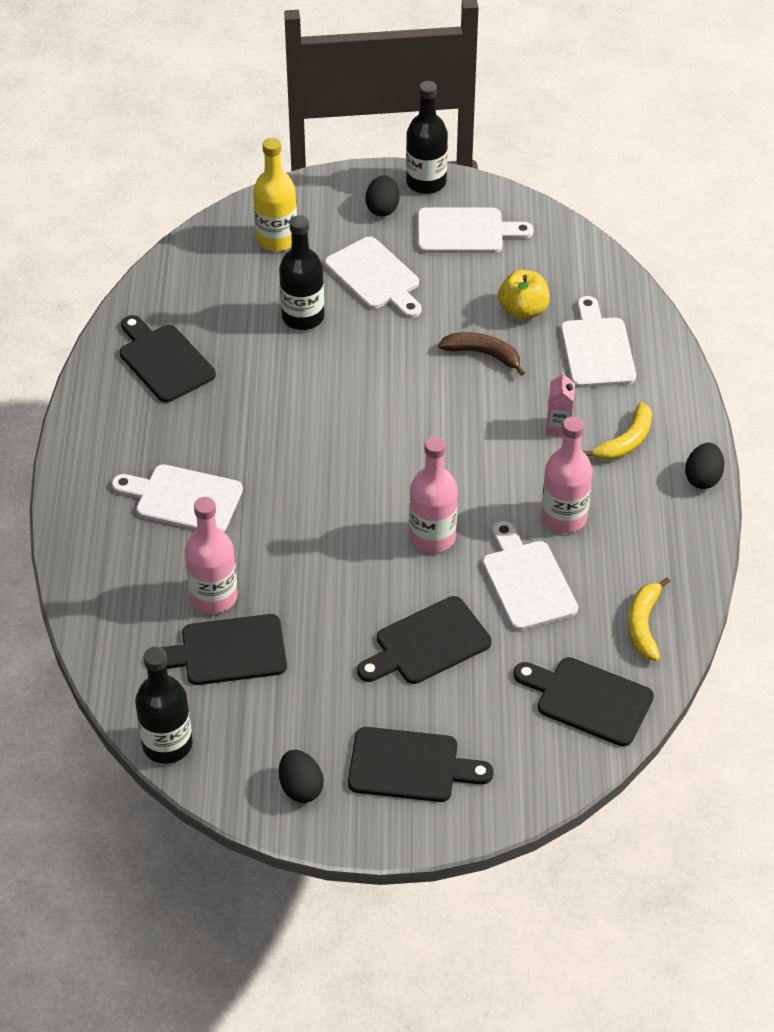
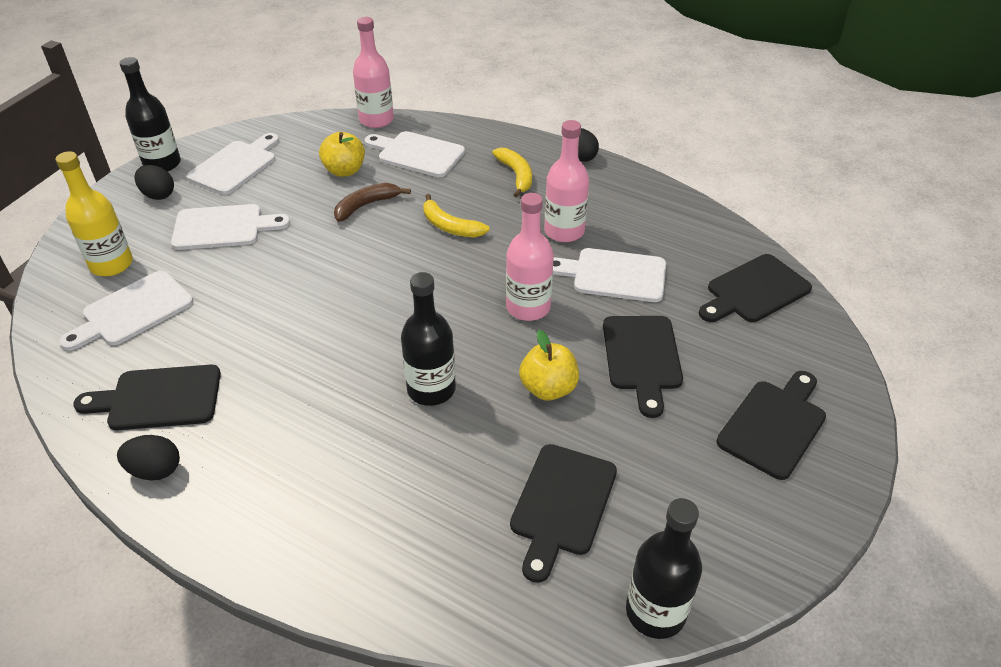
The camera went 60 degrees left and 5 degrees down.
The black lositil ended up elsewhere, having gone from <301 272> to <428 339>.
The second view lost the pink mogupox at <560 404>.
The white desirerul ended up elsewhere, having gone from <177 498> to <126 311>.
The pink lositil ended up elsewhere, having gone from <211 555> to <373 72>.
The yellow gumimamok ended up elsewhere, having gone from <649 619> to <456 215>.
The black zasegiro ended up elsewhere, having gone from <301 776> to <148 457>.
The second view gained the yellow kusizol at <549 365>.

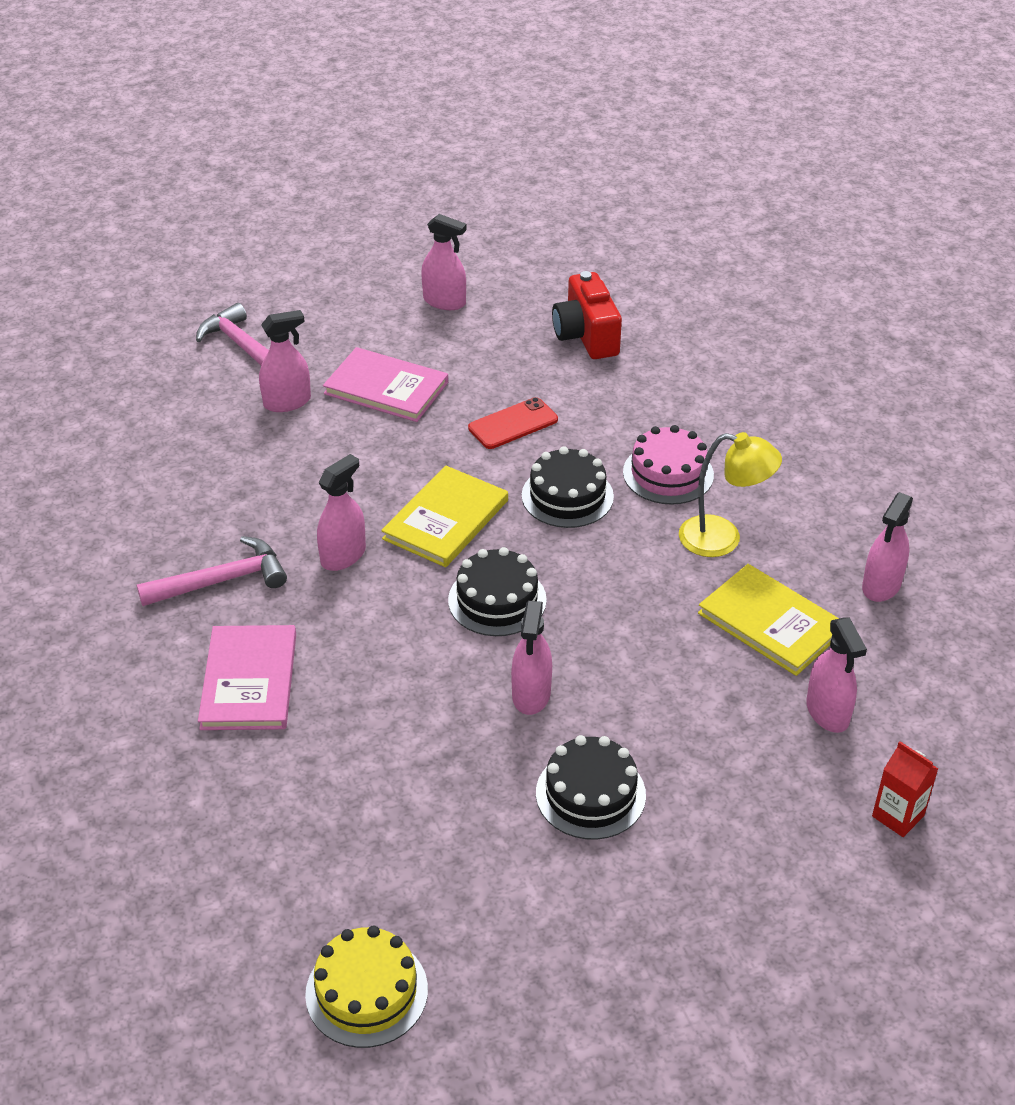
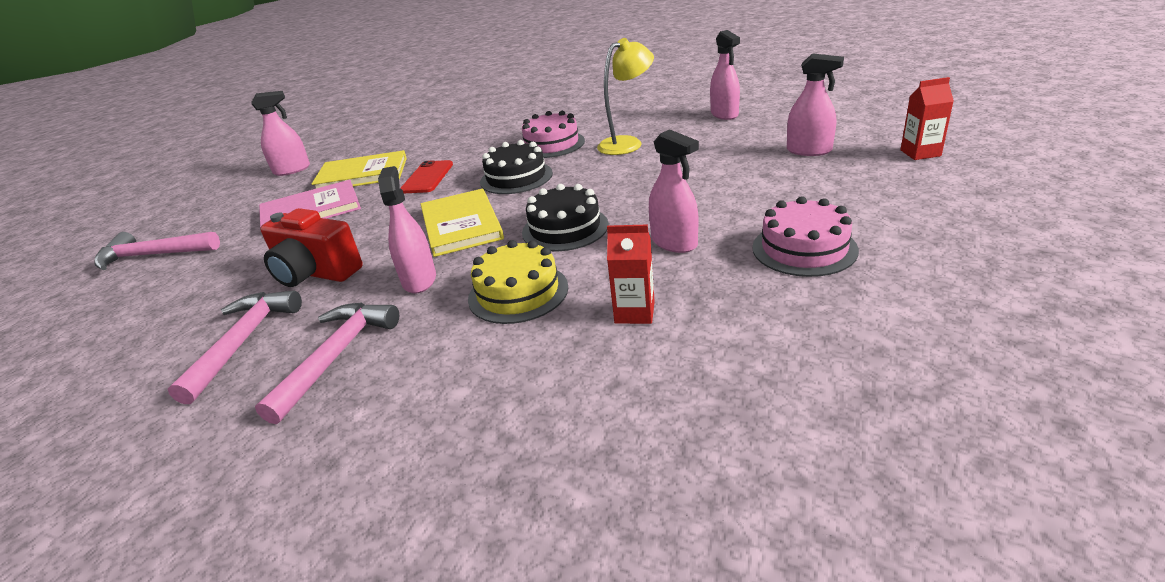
The camera went 45 degrees left and 10 degrees down.
The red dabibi ended up elsewhere, having gone from <587 315> to <311 247>.
The second view lost the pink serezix at <285 361>.
The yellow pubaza ended up elsewhere, having gone from <768 620> to <359 169>.
The second view lost the pink pubaza at <247 677>.
What was the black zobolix at <591 787> turned into the pink zobolix at <805 236>.
The yellow zobolix ended up elsewhere, having gone from <366 987> to <518 282>.
The second view gained the red mogupox at <631 274>.
The second view gained the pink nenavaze at <235 347>.

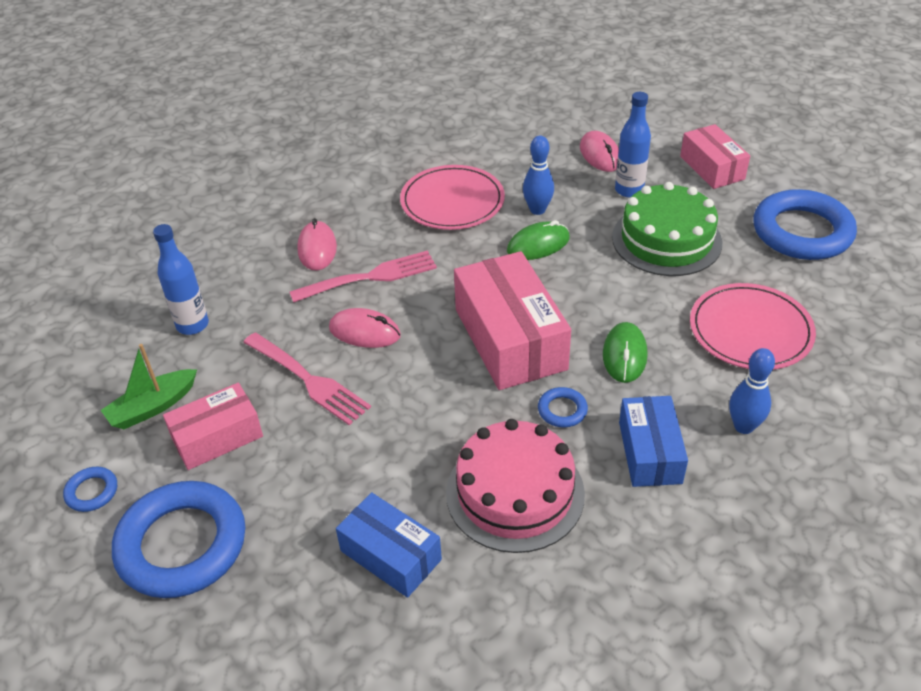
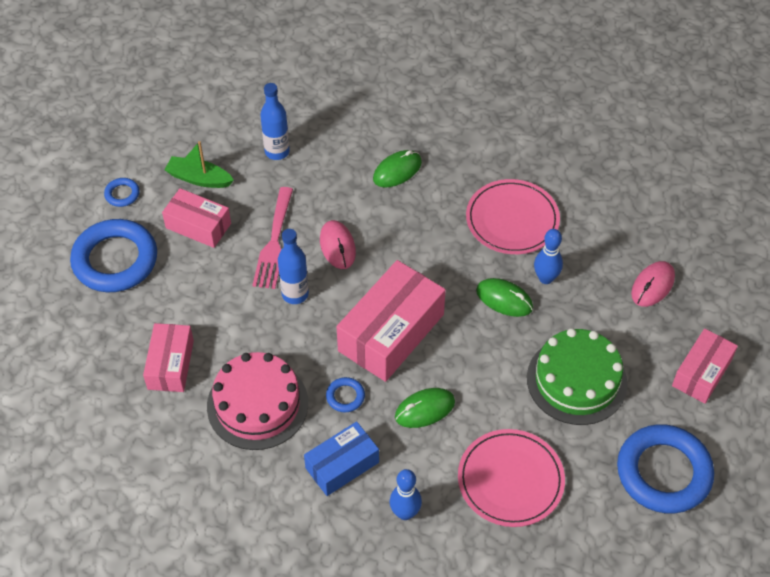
The camera went 55 degrees right and 10 degrees up.
The blue lositil ended up elsewhere, having gone from <633 145> to <293 266>.
What was the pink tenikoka at <317 244> turned into the green tenikoka at <397 168>.
The second view lost the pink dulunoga at <363 276>.
What was the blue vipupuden at <389 545> turned into the pink vipupuden at <168 357>.

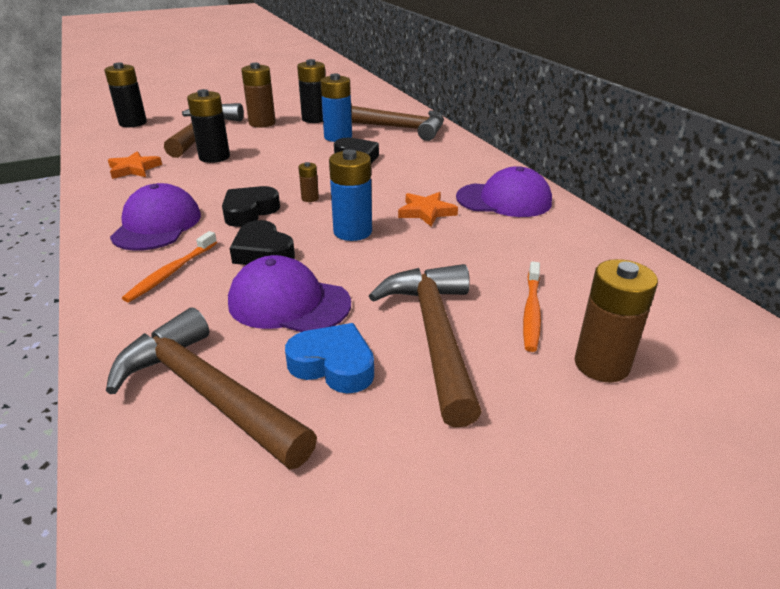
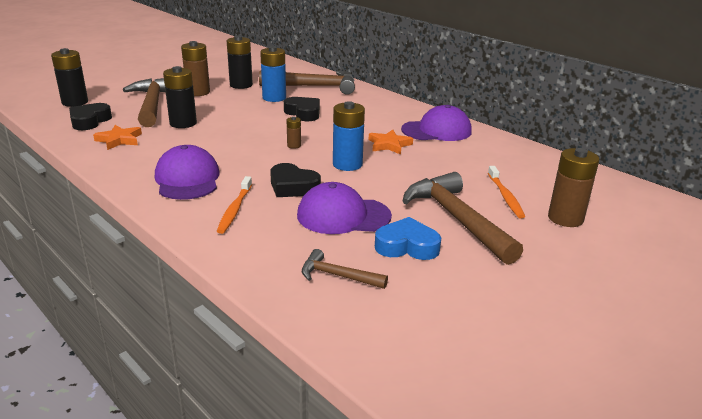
The camera went 20 degrees left and 5 degrees down.
The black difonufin ended up elsewhere, having gone from <251 206> to <90 116>.
The size of the brown nenavaze at <211 389> changed by a factor of 0.50.

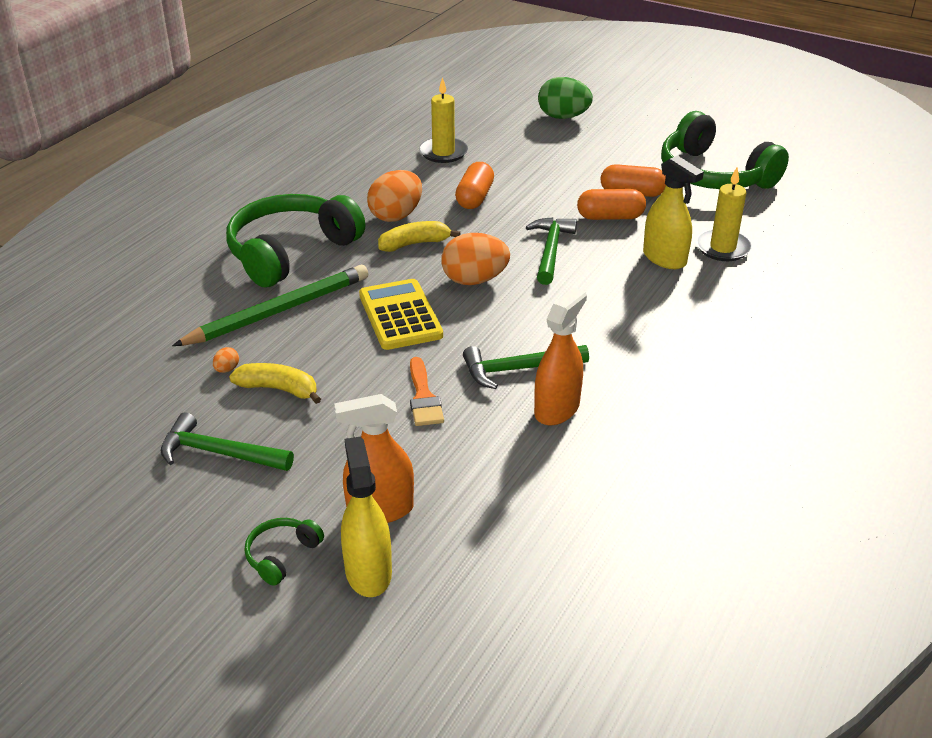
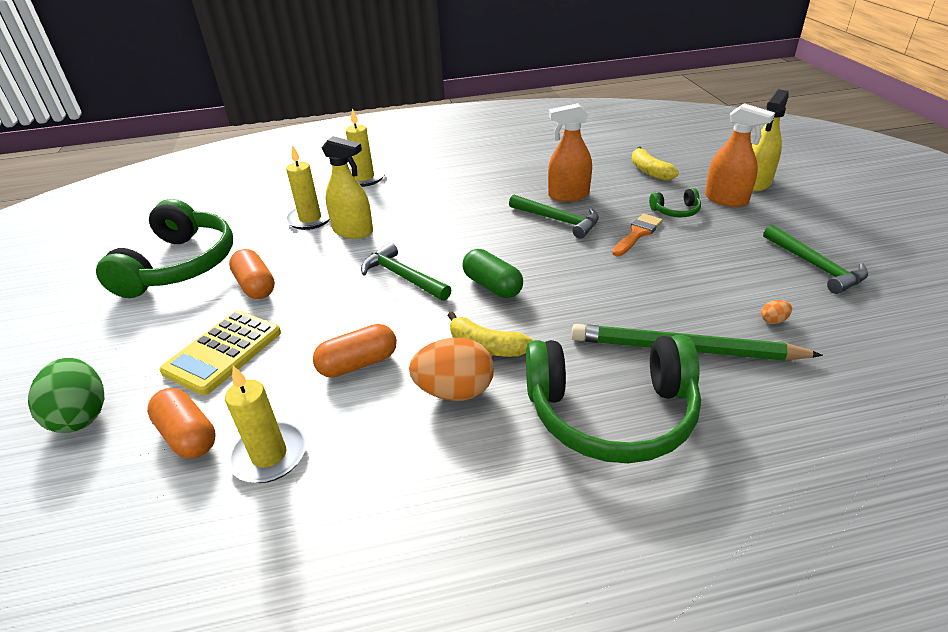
The camera went 130 degrees left and 0 degrees up.
The yellow serezix at <673 212> ended up facing another way, 105 degrees clockwise from before.
The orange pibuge ended up elsewhere, having gone from <611 204> to <181 423>.
The green nenavaze at <551 251> ended up facing another way, 75 degrees clockwise from before.
Where the orange zasegiro stood at <475 259>, the green pibuge came to stand at <492 273>.
The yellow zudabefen ended up elsewhere, having gone from <401 314> to <220 352>.
The yellow gumimamok ended up elsewhere, having gone from <275 383> to <655 164>.
The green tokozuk ended up elsewhere, having gone from <284 552> to <675 202>.
The second view gained the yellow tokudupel at <366 147>.

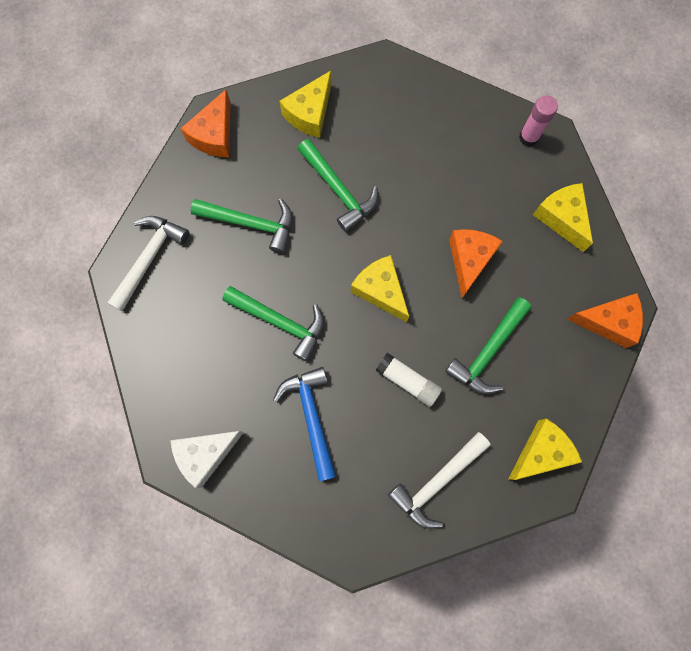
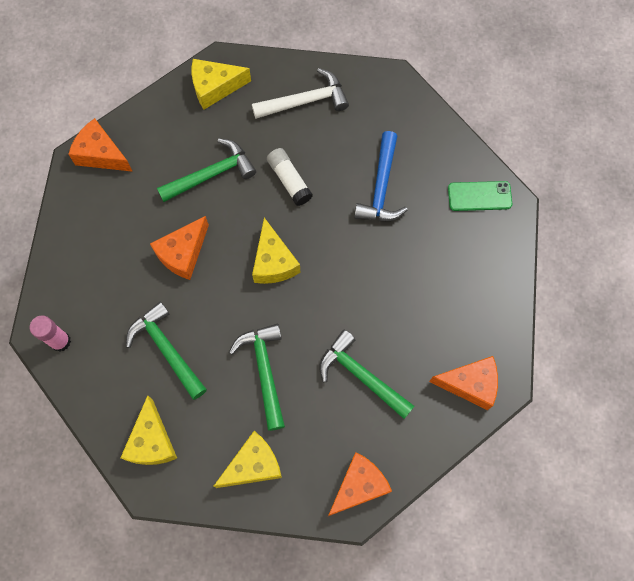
The camera went 155 degrees left and 5 degrees down.
The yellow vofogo ended up elsewhere, having gone from <563 217> to <149 430>.
Where the white nenavaze stood at <148 264>, the orange vofogo came to stand at <463 383>.
The green nenavaze ended up elsewhere, having gone from <273 323> to <166 350>.
Where the white vofogo stood at <207 459>, the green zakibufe came to stand at <480 196>.

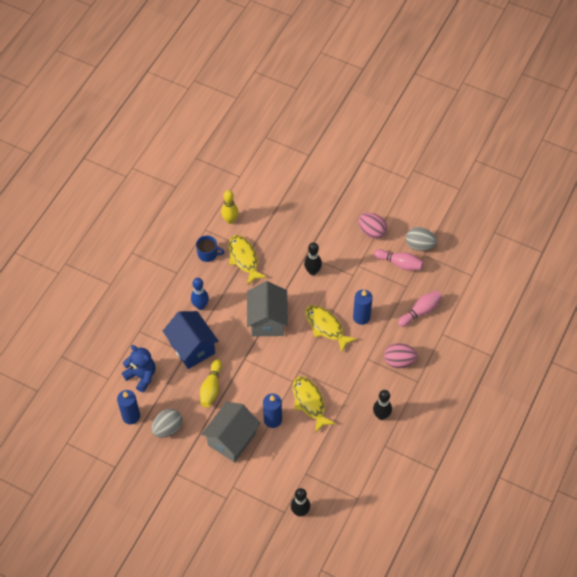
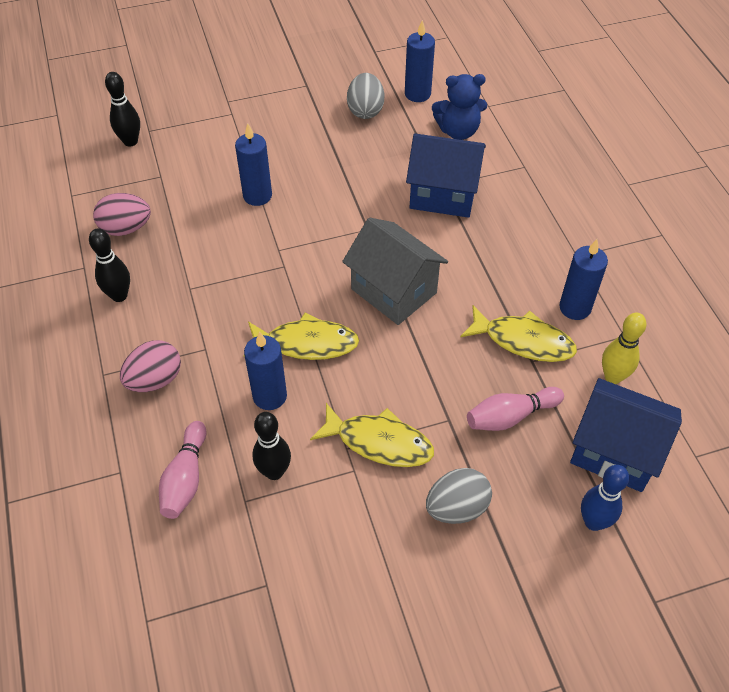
The camera went 135 degrees right and 5 degrees down.
The pink zasegiro ended up elsewhere, having gone from <372 226> to <122 214>.
The grey zasegiro ended up elsewhere, having gone from <421 239> to <459 496>.
Where the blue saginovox stood at <210 248>, the blue tokudupel came to stand at <583 279>.
The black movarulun ended up elsewhere, having gone from <313 258> to <271 446>.
The pink movarulun ended up elsewhere, having gone from <399 260> to <515 409>.
The blue movarulun ended up elsewhere, having gone from <200 294> to <605 498>.
The second view lost the yellow movarulun at <211 383>.
The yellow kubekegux ended up elsewhere, having gone from <314 404> to <372 435>.
The second view lost the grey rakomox at <231 432>.
The second view gained the blue rakomox at <626 435>.

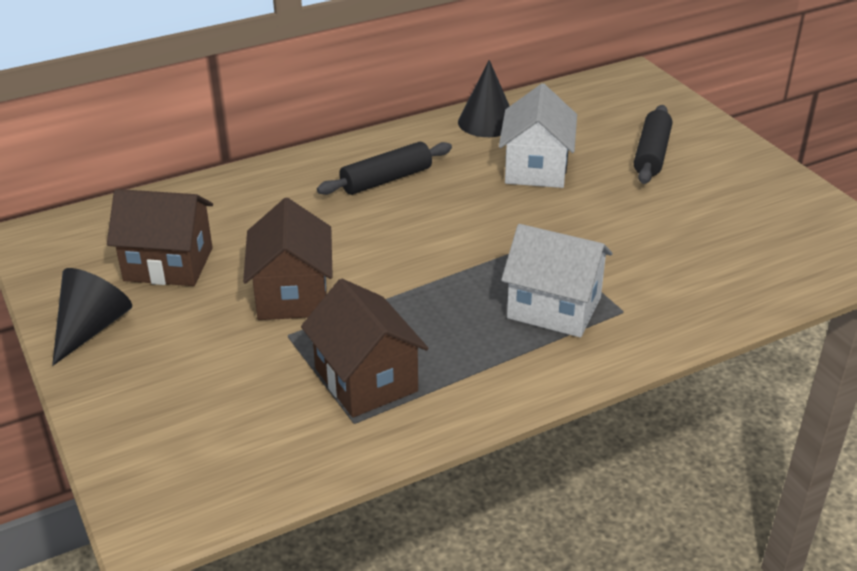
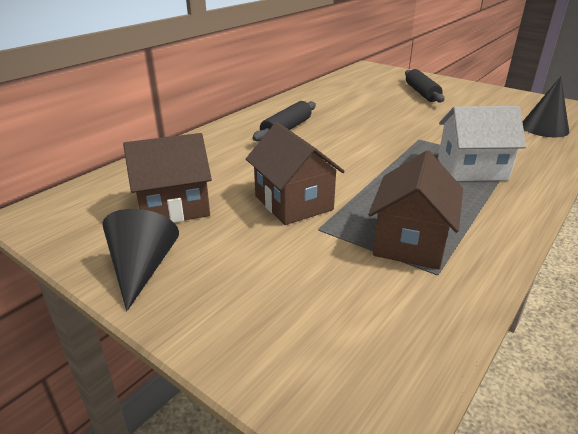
The camera went 25 degrees left and 5 degrees down.
The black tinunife ended up elsewhere, having gone from <484 98> to <546 106>.
The second view lost the white rakomox at <538 135>.
The brown rakomox at <365 348> ended up facing another way, 75 degrees clockwise from before.

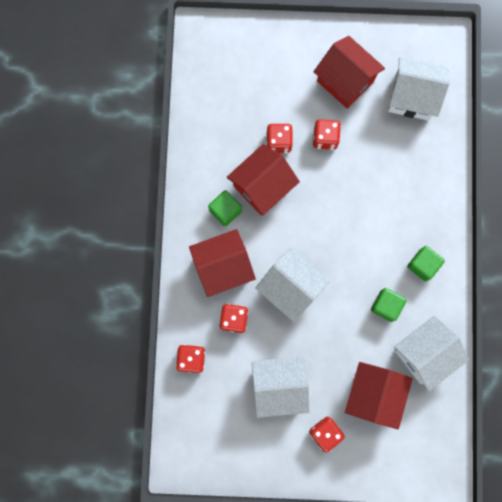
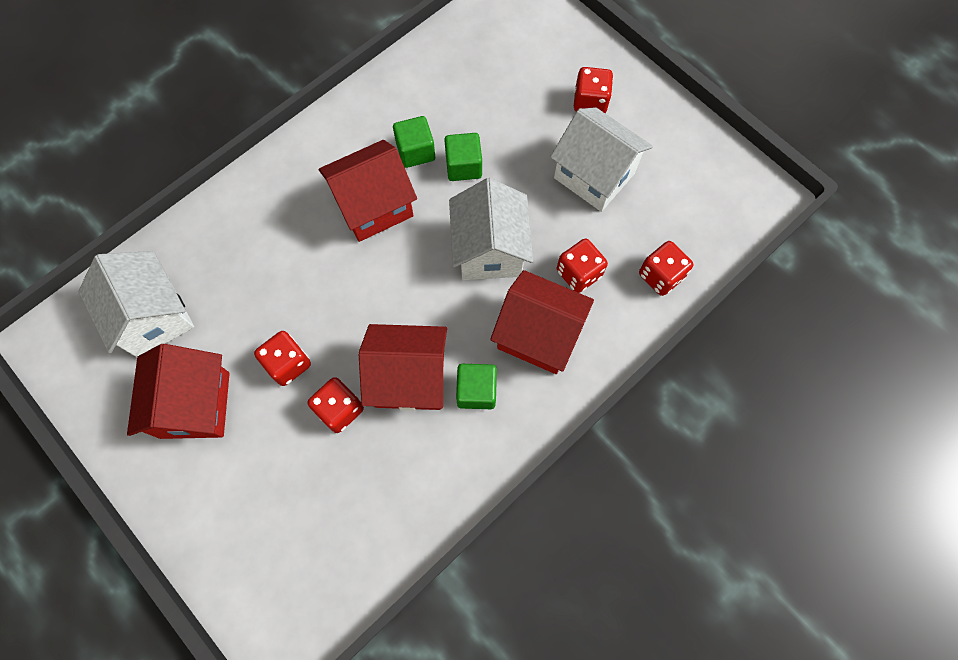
The camera went 135 degrees left and 10 degrees down.
The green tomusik ended up elsewhere, having gone from <426 263> to <463 157>.
The second view lost the white rakomox at <431 354>.
The red rakomox ended up elsewhere, having gone from <379 395> to <368 191>.

